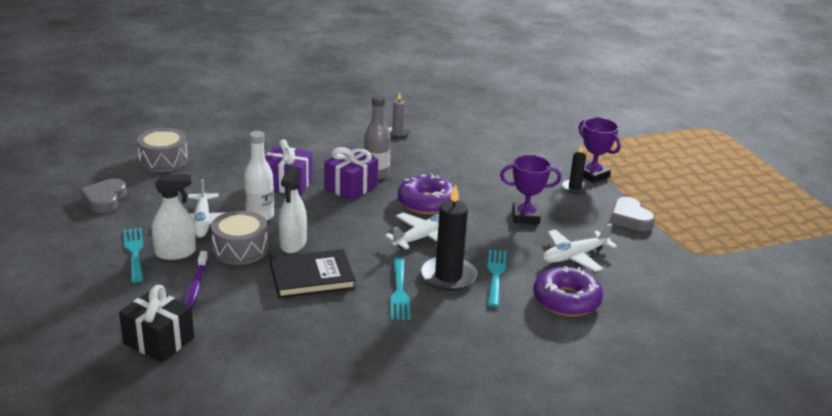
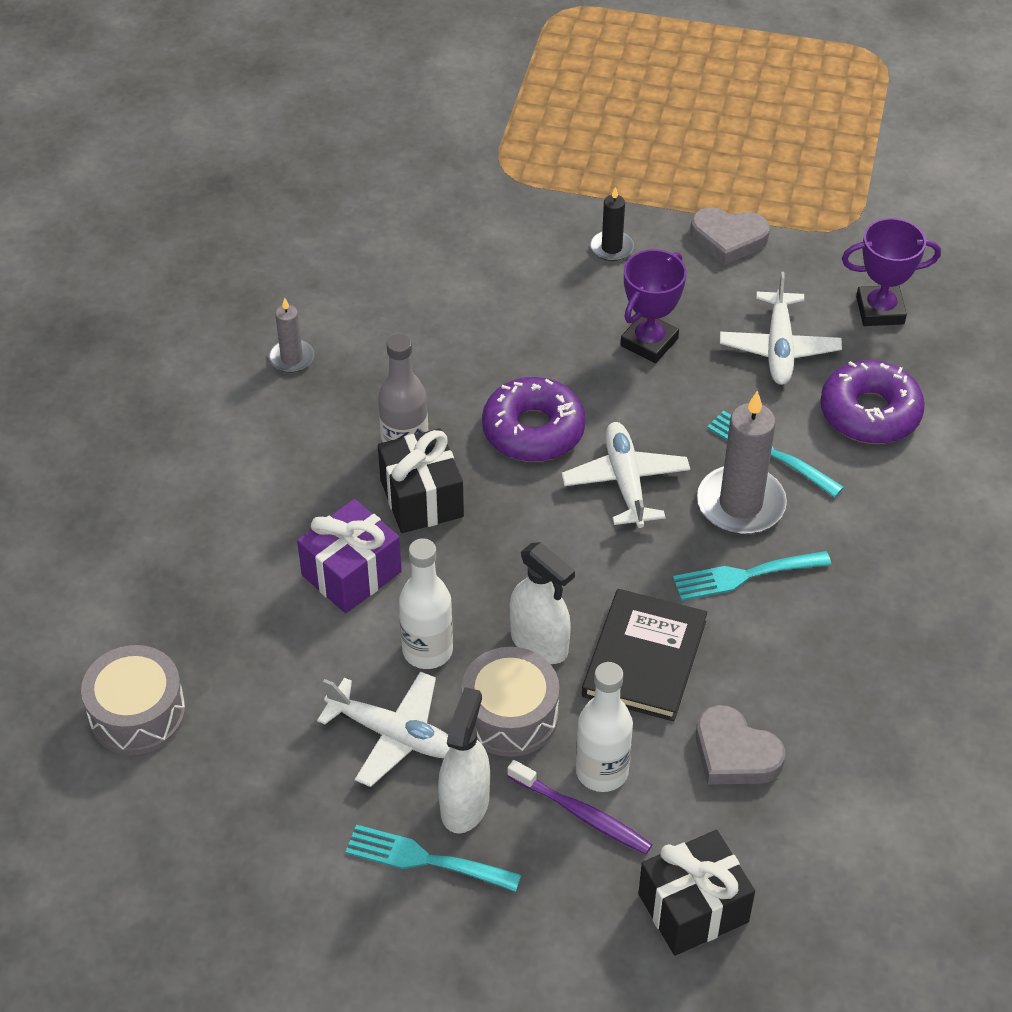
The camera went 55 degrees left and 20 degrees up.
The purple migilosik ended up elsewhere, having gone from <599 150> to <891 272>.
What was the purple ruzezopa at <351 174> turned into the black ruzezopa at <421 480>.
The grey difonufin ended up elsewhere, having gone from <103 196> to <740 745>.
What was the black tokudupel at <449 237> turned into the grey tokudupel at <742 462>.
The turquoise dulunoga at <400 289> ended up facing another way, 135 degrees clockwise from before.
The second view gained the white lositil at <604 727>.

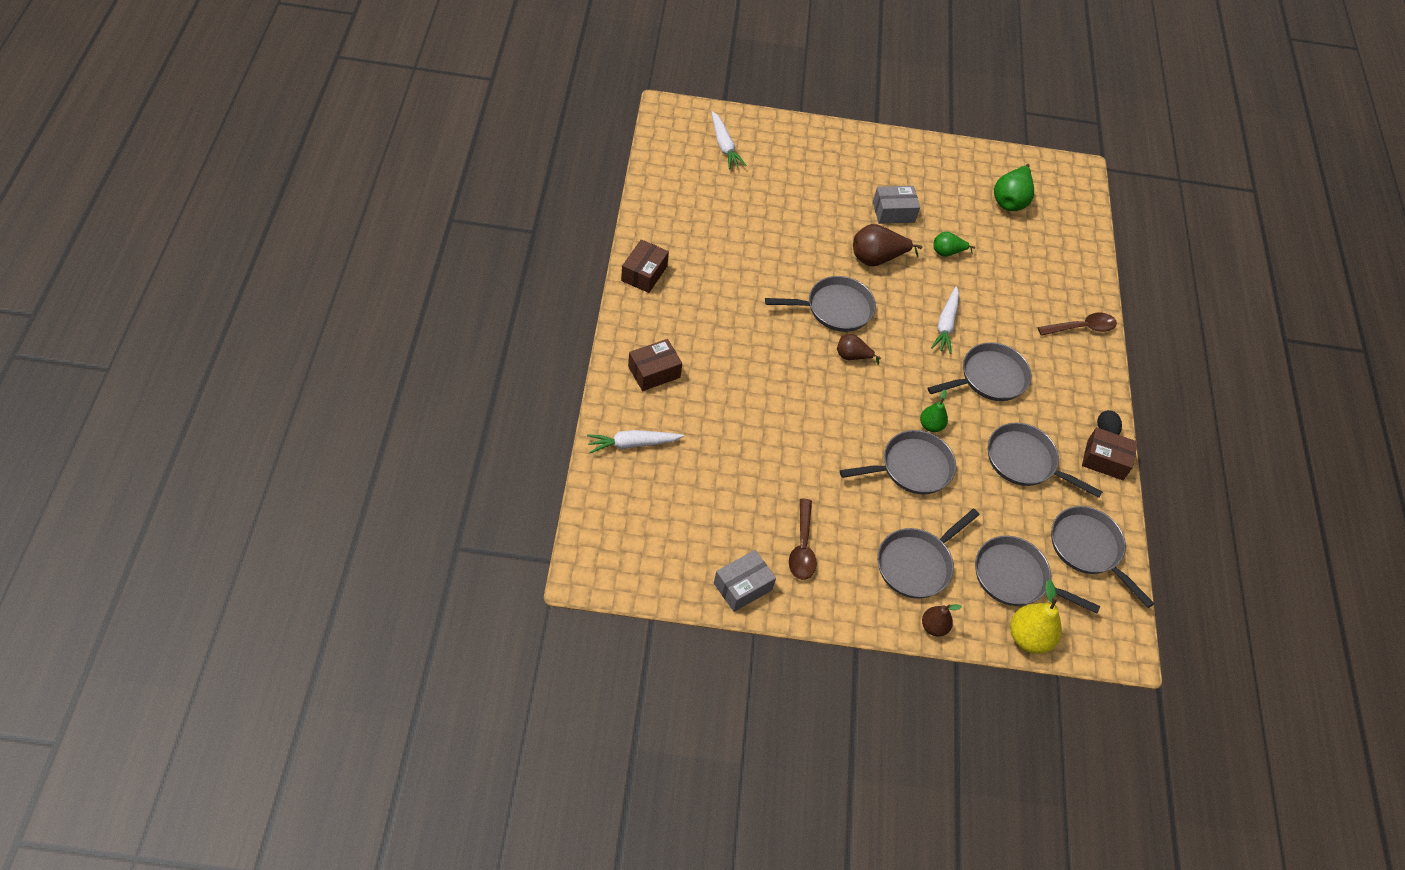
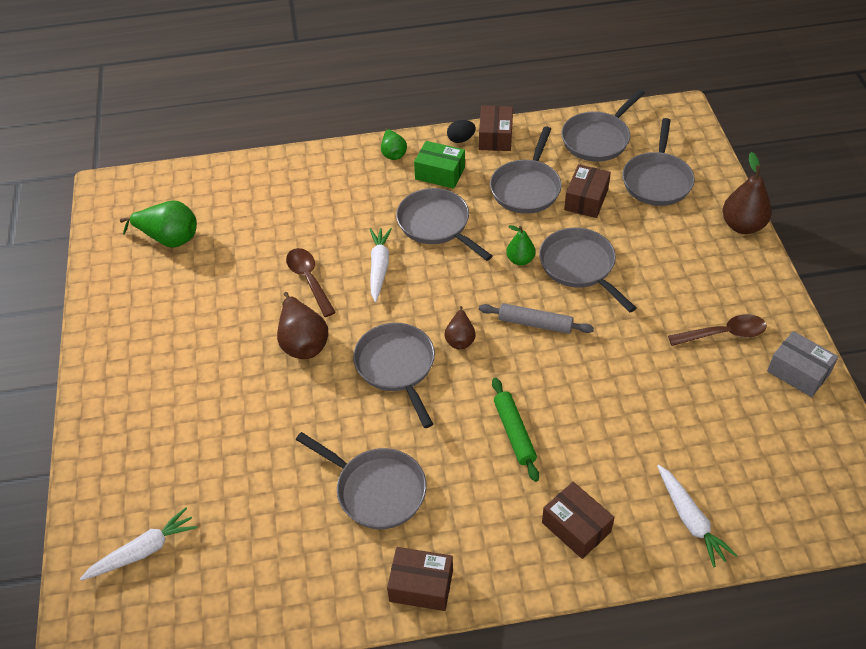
The camera went 95 degrees left and 5 degrees down.
The second view lost the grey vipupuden at <896 205>.
The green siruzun ended up elsewhere, having gone from <954 244> to <394 144>.
The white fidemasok at <945 320> ended up facing another way, 90 degrees counterclockwise from before.
The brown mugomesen ended up elsewhere, having gone from <1077 324> to <311 282>.
The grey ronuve ended up elsewhere, having gone from <929 554> to <361 480>.
The second view lost the yellow siruzun at <1036 616>.
The size of the brown siruzun at <942 620> changed by a factor of 1.65.
The second view gained the green vipupuden at <439 165>.
The second view gained the brown vipupuden at <587 191>.
The second view gained the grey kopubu at <536 318>.
The second view gained the green kopubu at <515 429>.

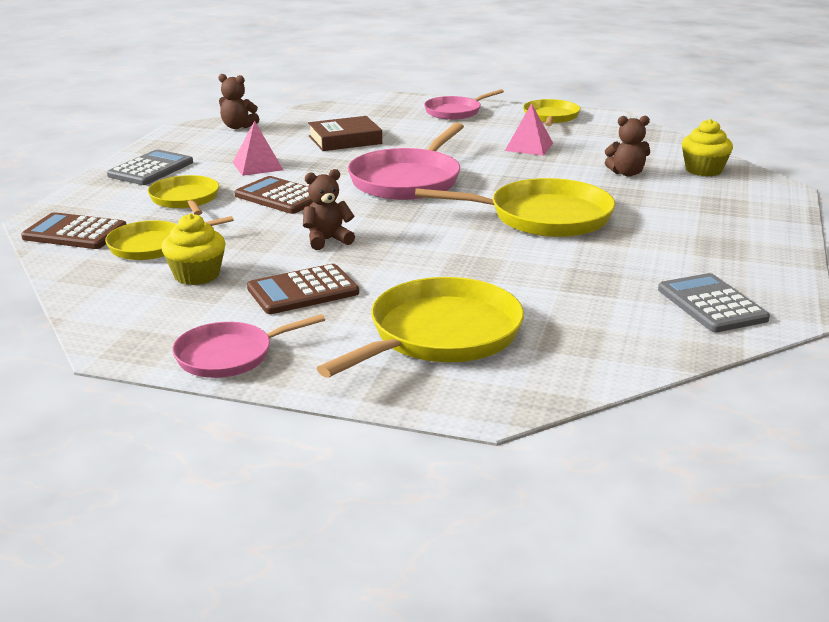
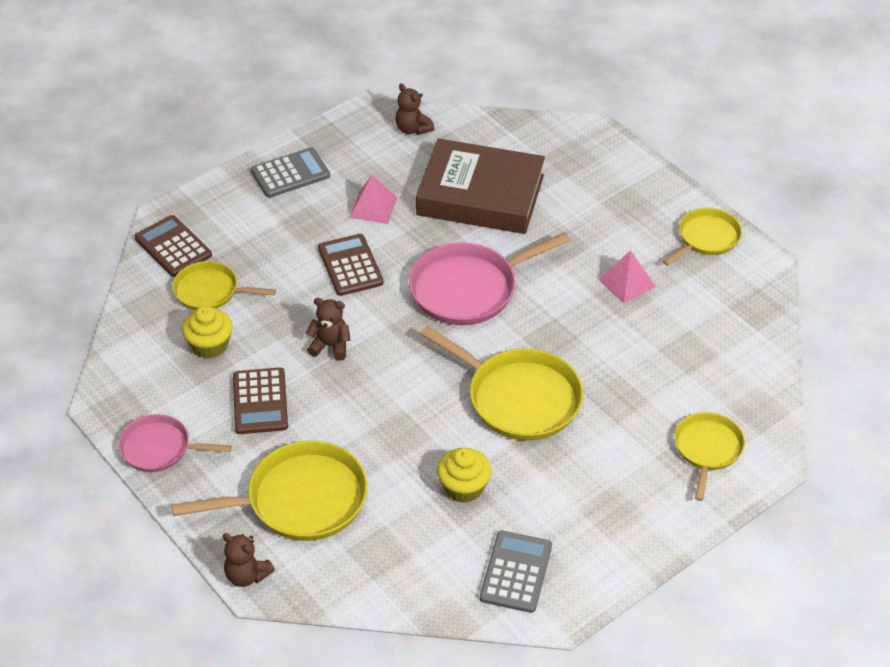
The camera went 35 degrees right and 20 degrees up.
The second view lost the pink ronuve at <464 104>.
The size of the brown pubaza at <345 133> changed by a factor of 1.79.
The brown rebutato ended up elsewhere, having gone from <627 146> to <249 560>.
The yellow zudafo ended up elsewhere, having gone from <707 148> to <464 475>.
The yellow ronuve ended up elsewhere, having gone from <183 195> to <710 456>.
The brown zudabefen at <303 289> ended up facing another way, 105 degrees counterclockwise from before.

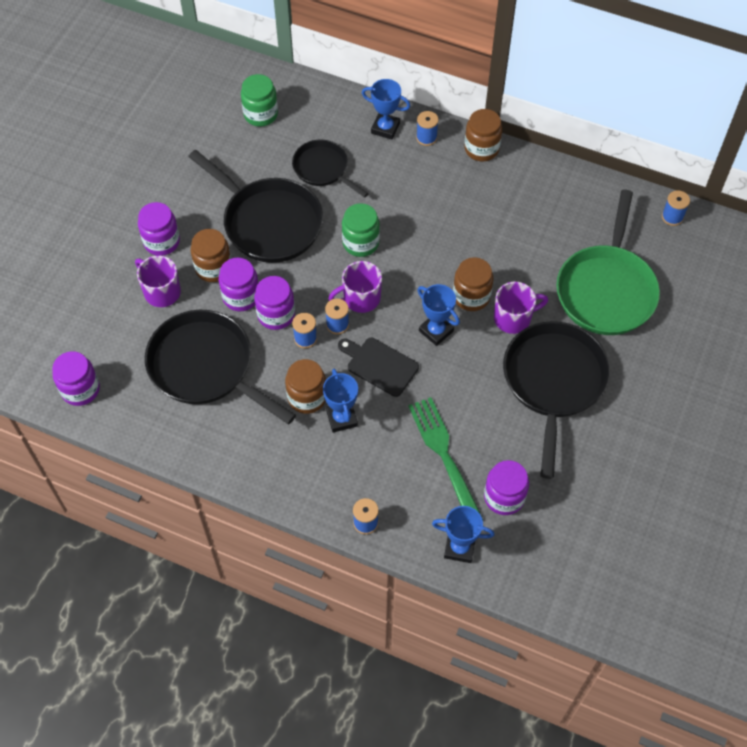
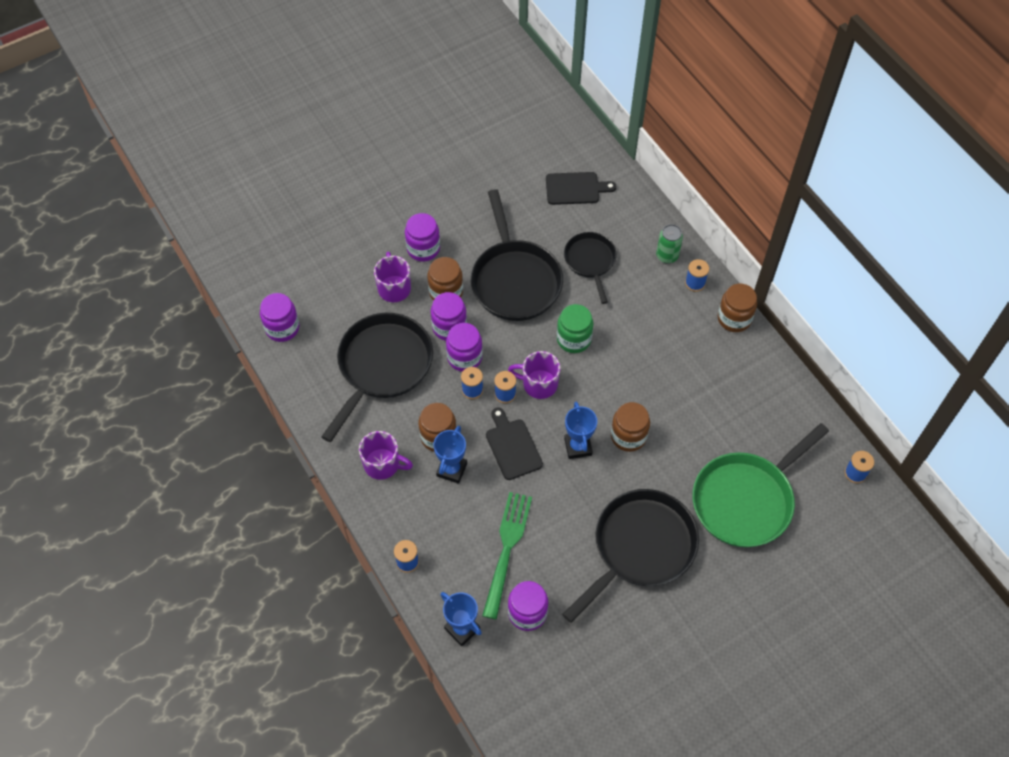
The camera went 35 degrees right and 0 degrees up.
Where the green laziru stood at <259 100>, the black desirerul came to stand at <581 188>.
Where the blue migilosik stood at <386 109>, the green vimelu came to stand at <669 244>.
The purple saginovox ended up elsewhere, having gone from <521 308> to <386 455>.
The black ronuve at <220 367> ended up facing another way, 45 degrees clockwise from before.

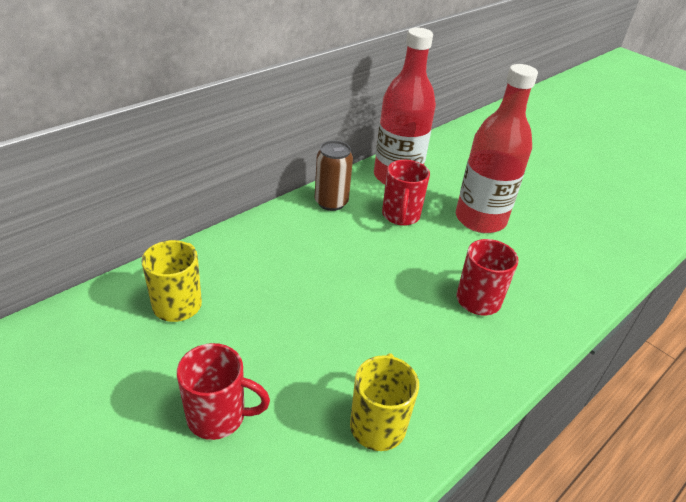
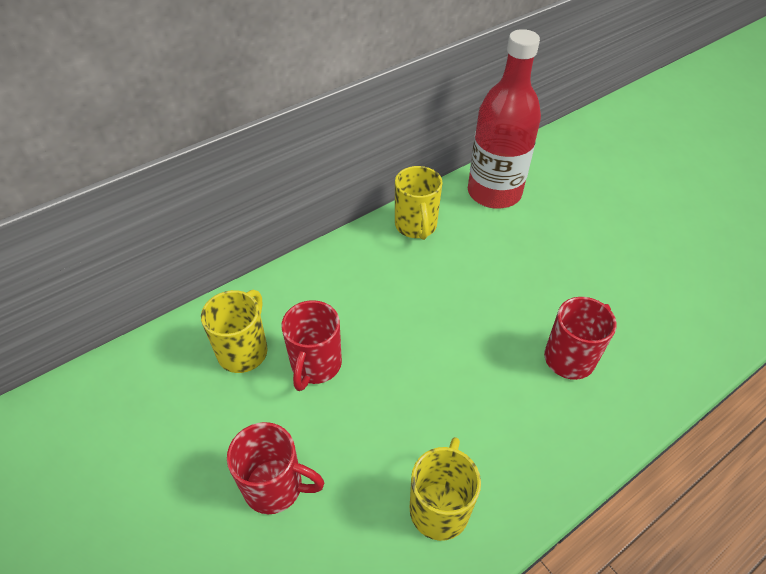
The camera went 10 degrees right and 10 degrees up.
The second view lost the red lositil at <497 148>.
Where the brown vimelu stood at <334 176>, the yellow saginovox came to stand at <418 203>.
The red saginovox ended up elsewhere, having gone from <406 193> to <312 345>.

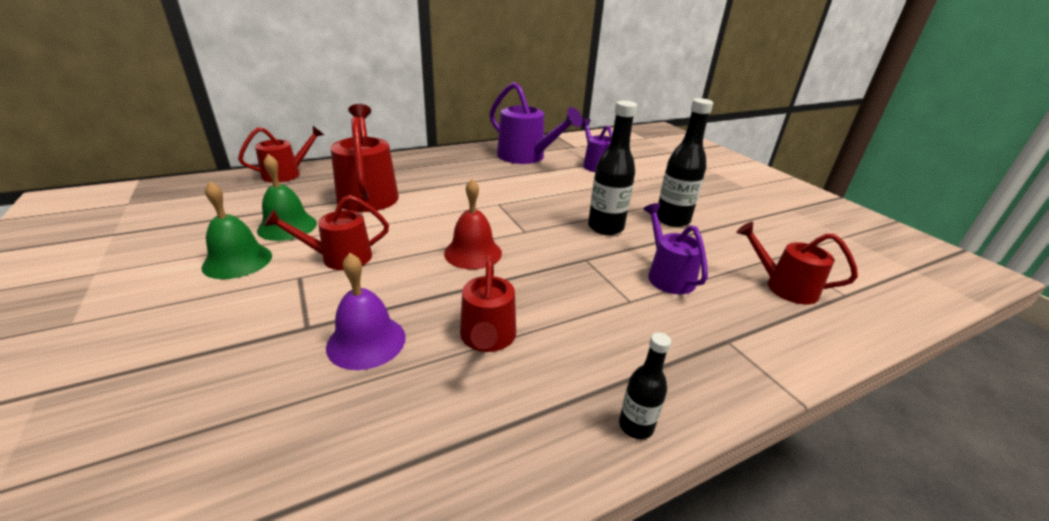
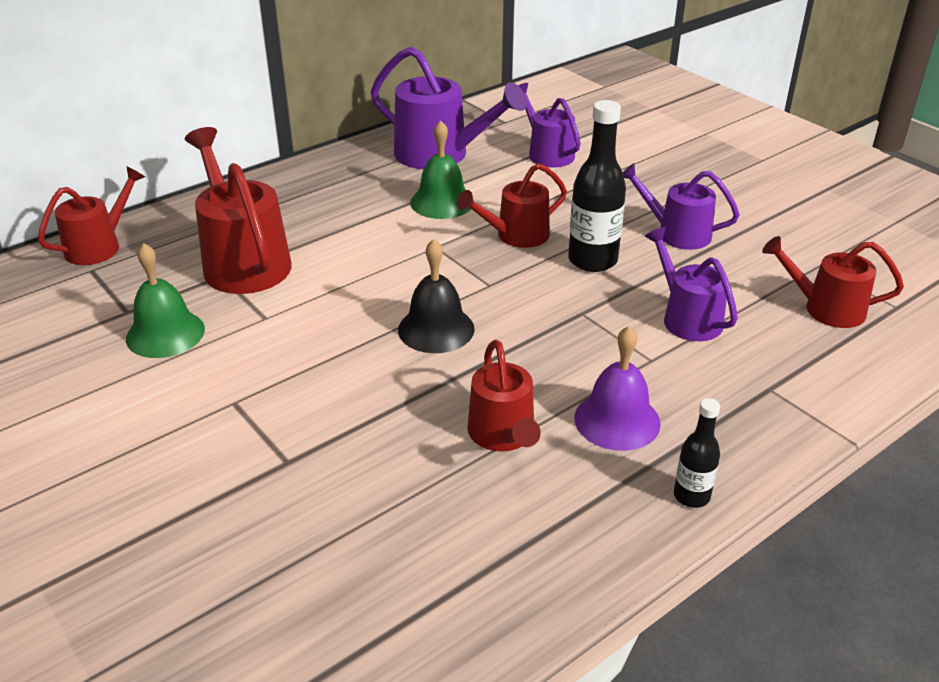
The camera went 10 degrees left and 5 degrees up.
Where the black lositil stood at <685 162>, the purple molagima came to stand at <681 206>.
What was the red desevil at <473 224> turned into the black desevil at <436 296>.
The green desevil ended up elsewhere, having gone from <236 230> to <442 169>.
The red molagima ended up elsewhere, having gone from <326 232> to <512 205>.
The purple desevil ended up elsewhere, having gone from <366 311> to <617 388>.

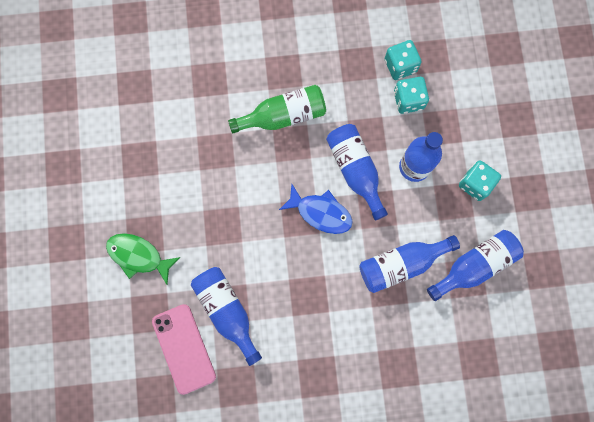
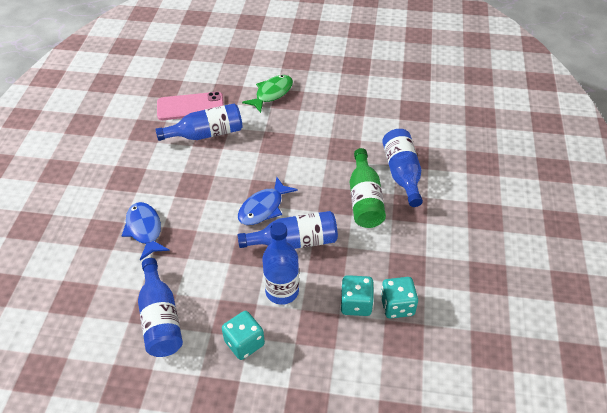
The camera went 105 degrees right and 30 degrees down.
The blue lositil ended up elsewhere, having gone from <409 264> to <402 168>.
The second view gained the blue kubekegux at <146 231>.

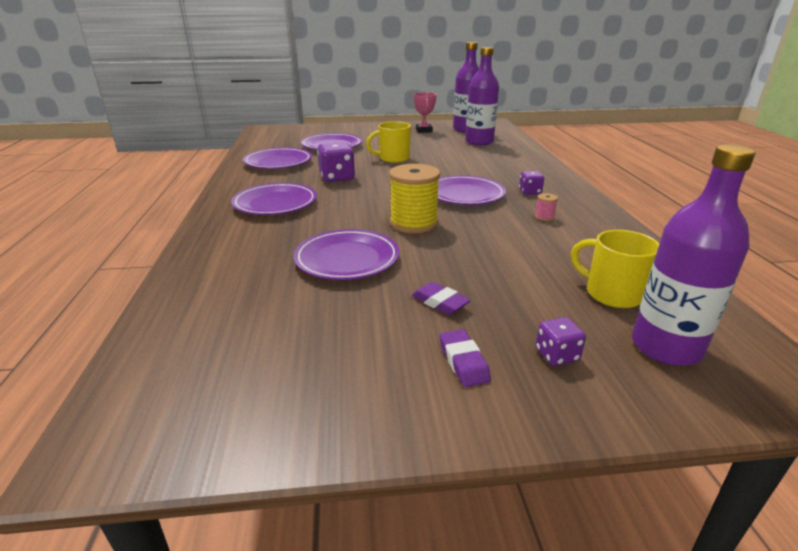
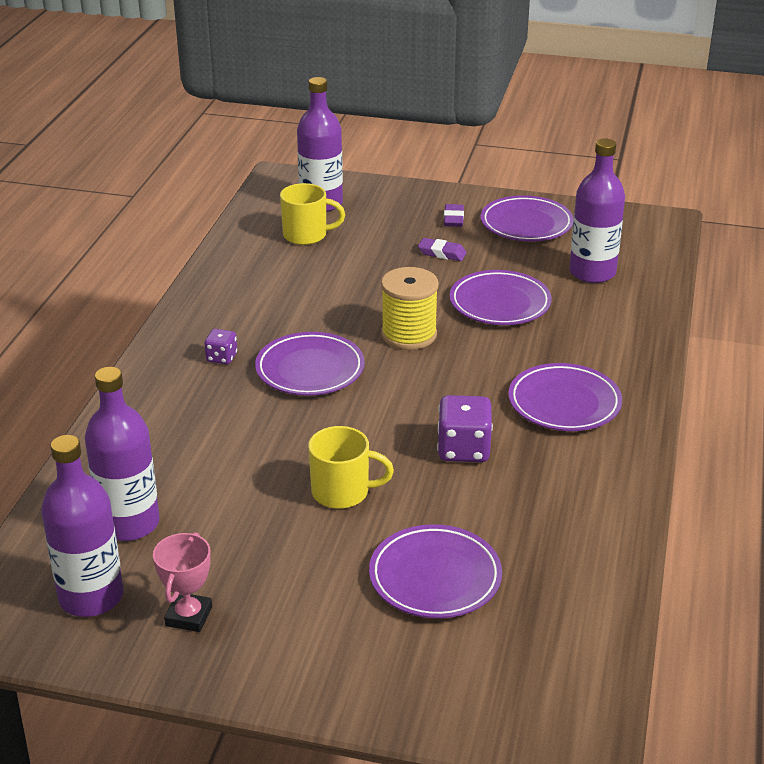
The camera went 160 degrees left and 5 degrees up.
The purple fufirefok ended up elsewhere, having gone from <277 158> to <527 218>.
The second view lost the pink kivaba at <546 207>.
The yellow saginovox at <615 269> ended up facing another way, 60 degrees counterclockwise from before.
The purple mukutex at <441 298> ended up facing another way, 45 degrees counterclockwise from before.
The second view lost the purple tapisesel at <561 341>.
The second view gained the purple lositil at <597 210>.

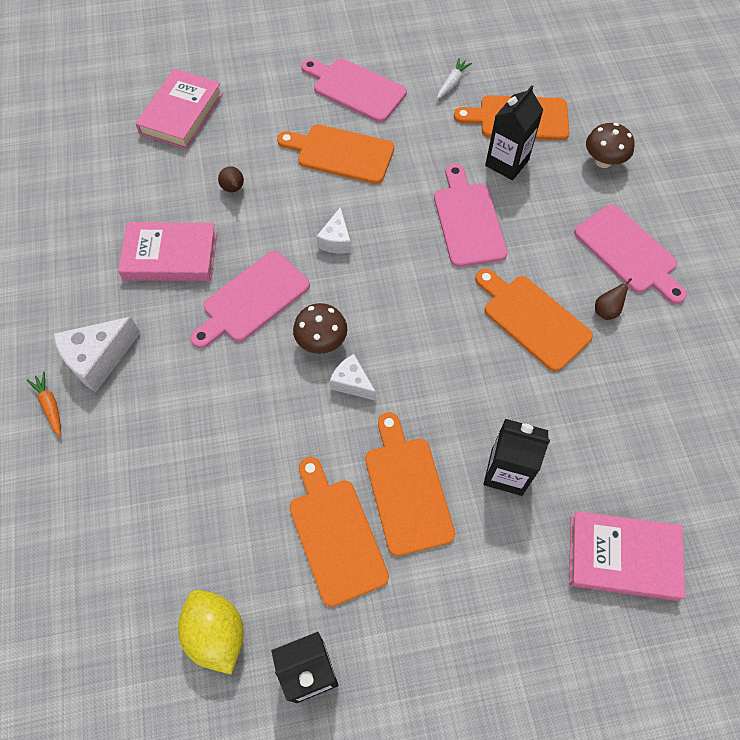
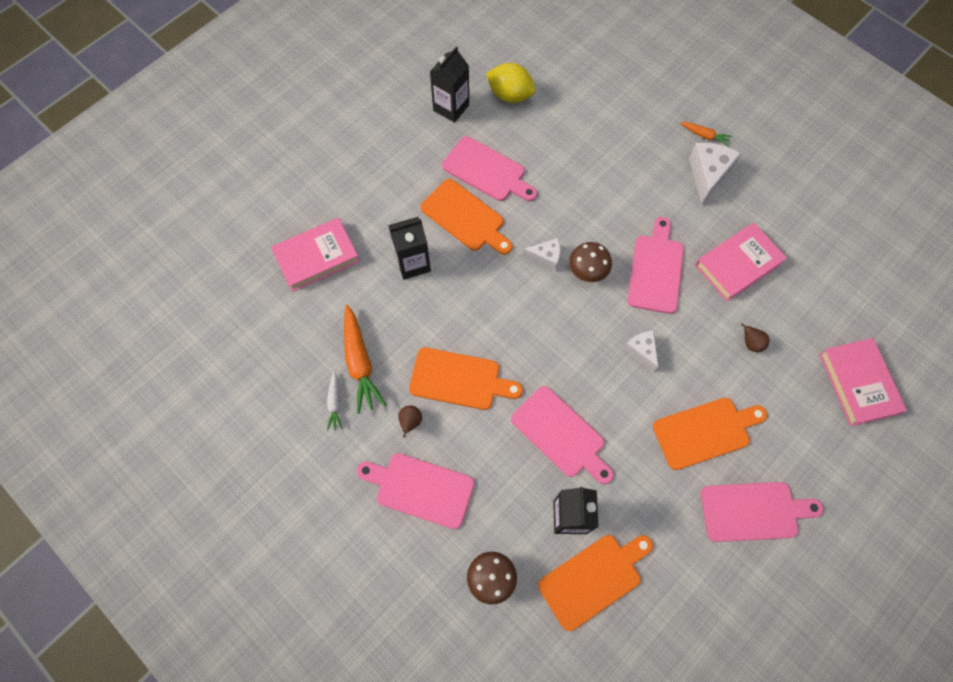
The camera went 145 degrees right and 5 degrees up.
The white fidemasok ended up elsewhere, having gone from <454 78> to <335 400>.
What was the orange desirerul at <339 532> turned into the pink desirerul at <489 168>.
The second view gained the orange fidemasok at <365 359>.

